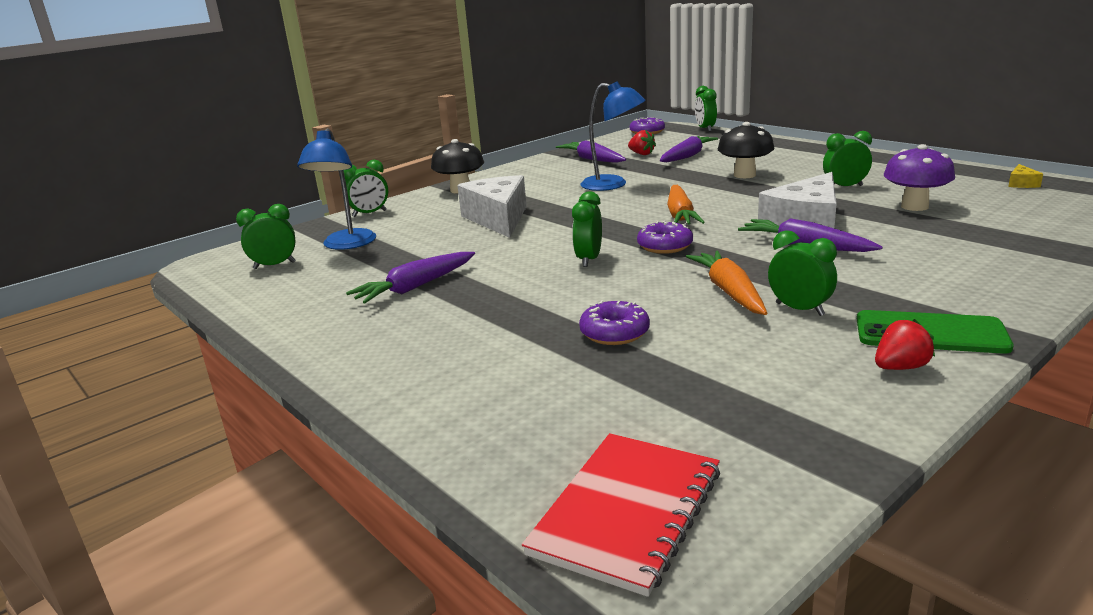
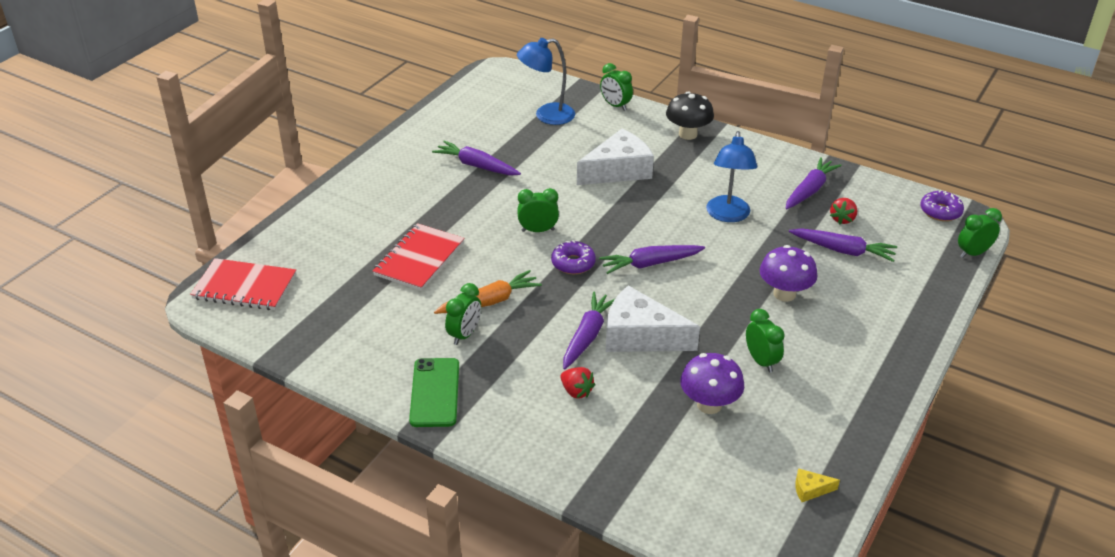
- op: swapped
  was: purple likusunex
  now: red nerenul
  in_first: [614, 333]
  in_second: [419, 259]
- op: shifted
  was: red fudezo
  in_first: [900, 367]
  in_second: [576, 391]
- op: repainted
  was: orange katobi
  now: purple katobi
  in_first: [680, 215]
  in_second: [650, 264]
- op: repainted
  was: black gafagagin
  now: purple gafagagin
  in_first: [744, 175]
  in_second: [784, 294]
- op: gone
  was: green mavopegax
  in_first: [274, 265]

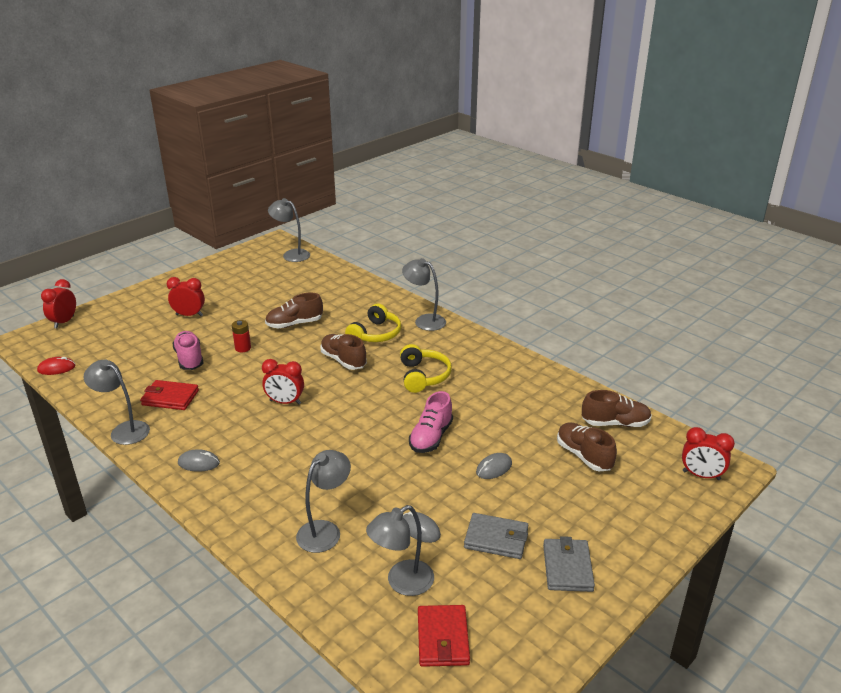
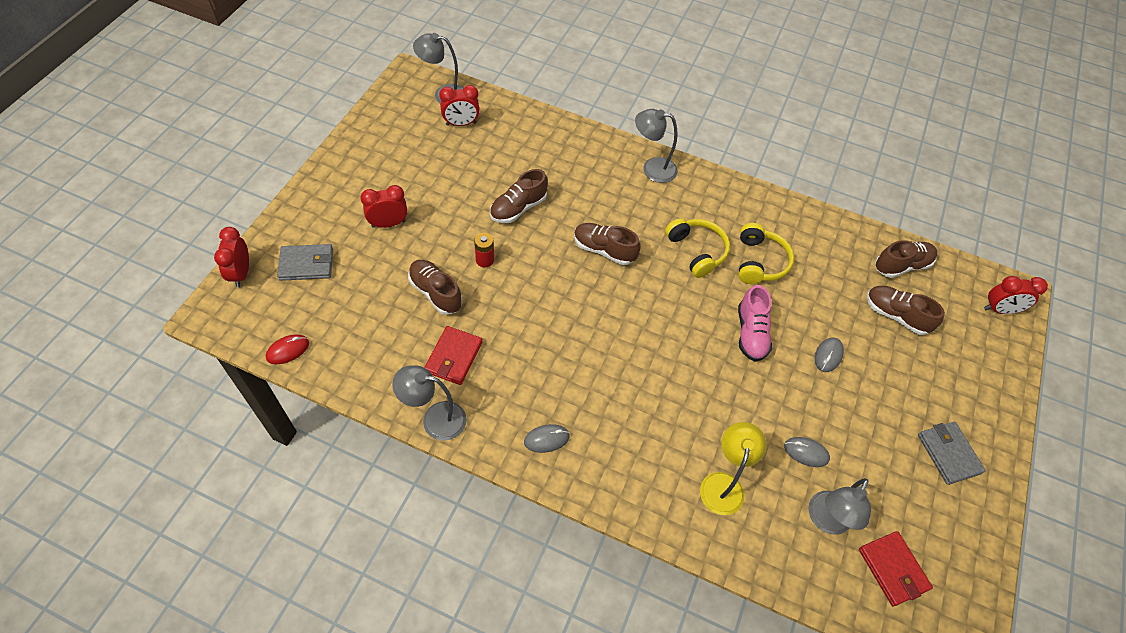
- op: shifted
  was: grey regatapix
  in_first: [496, 538]
  in_second: [306, 264]
- op: repainted
  was: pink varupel
  now: brown varupel
  in_first: [189, 359]
  in_second: [436, 293]
- op: rotated
  was: red regatapix
  in_first: [170, 398]
  in_second: [454, 357]
  clockwise: -60
- op: shifted
  was: red mavopegax
  in_first: [285, 402]
  in_second: [461, 124]
- op: repainted
  was: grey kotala
  now: yellow kotala
  in_first: [325, 530]
  in_second: [723, 484]
- op: shifted
  was: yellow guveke
  in_first: [375, 334]
  in_second: [760, 262]

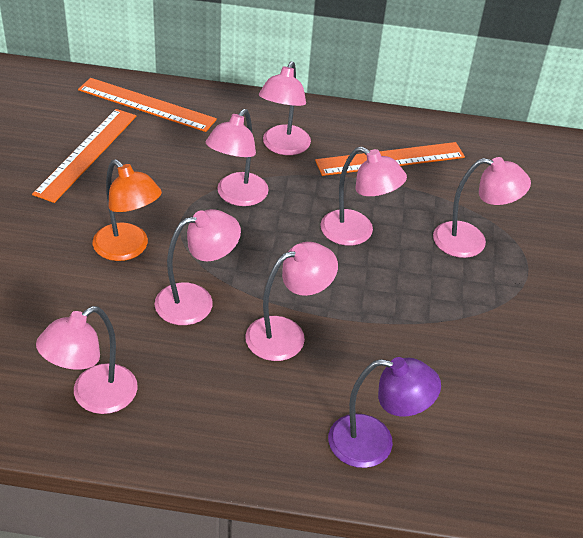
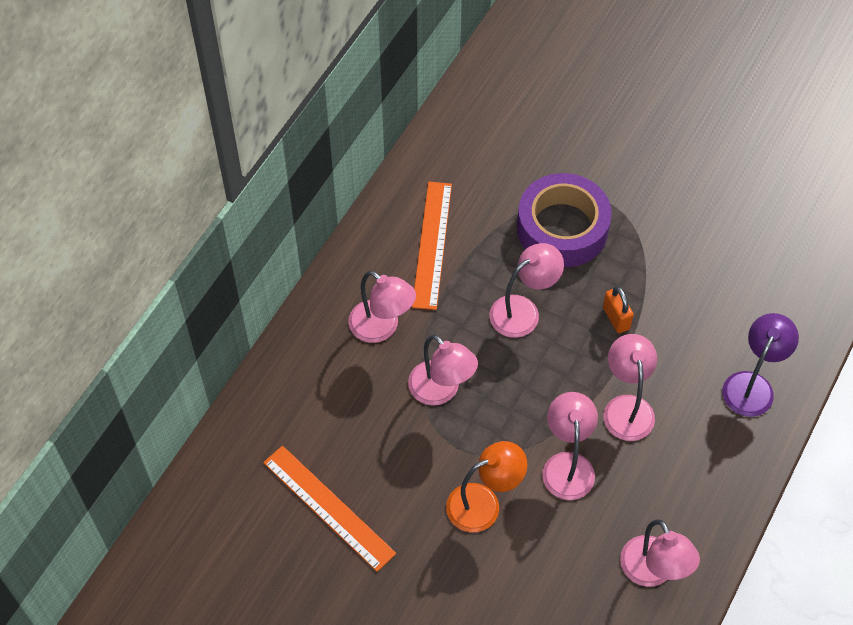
- op: swapped
  was: pink kotala
  now: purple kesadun
  in_first: [471, 242]
  in_second: [562, 228]
- op: new
  now: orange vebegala
  in_second: [616, 318]
- op: gone
  was: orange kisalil
  in_first: [146, 104]

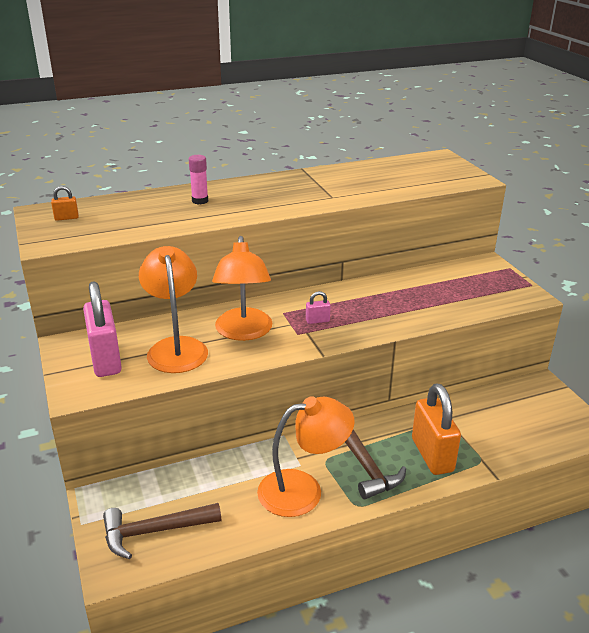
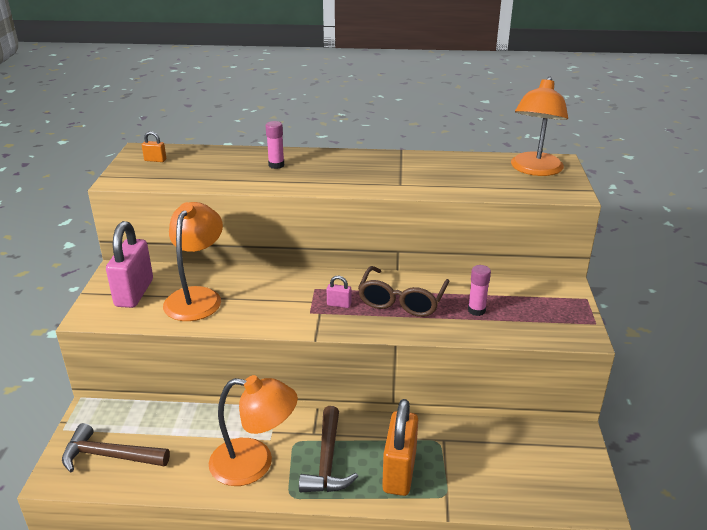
- op: new
  now: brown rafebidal
  in_second: [402, 300]
- op: new
  now: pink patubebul
  in_second: [476, 310]
- op: shifted
  was: orange kotala
  in_first: [243, 332]
  in_second: [534, 170]

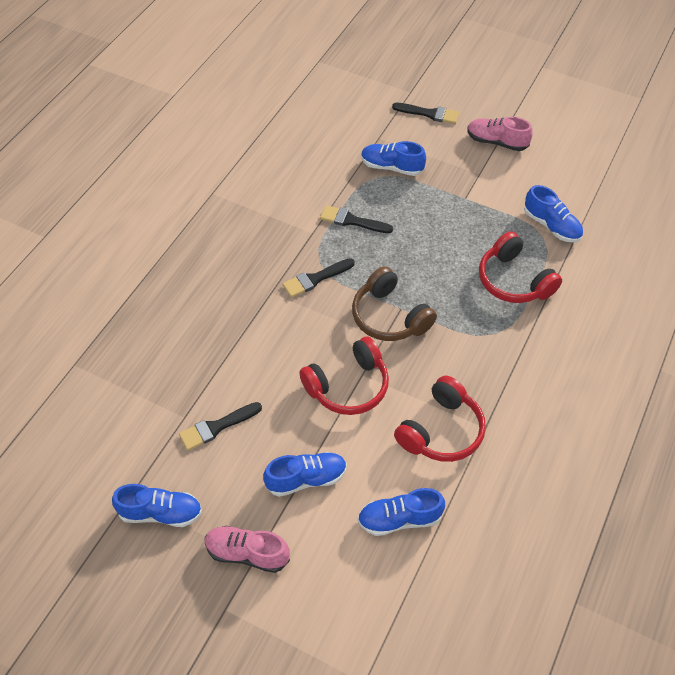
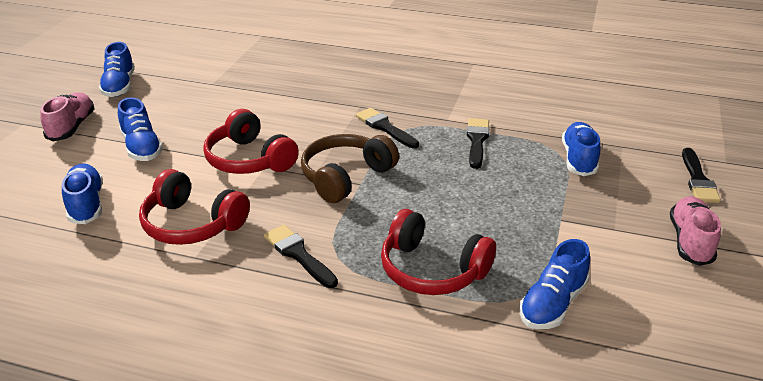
- op: shifted
  was: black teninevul
  in_first: [217, 427]
  in_second: [298, 255]
- op: rotated
  was: red guveke
  in_first: [513, 280]
  in_second: [432, 270]
  clockwise: -105

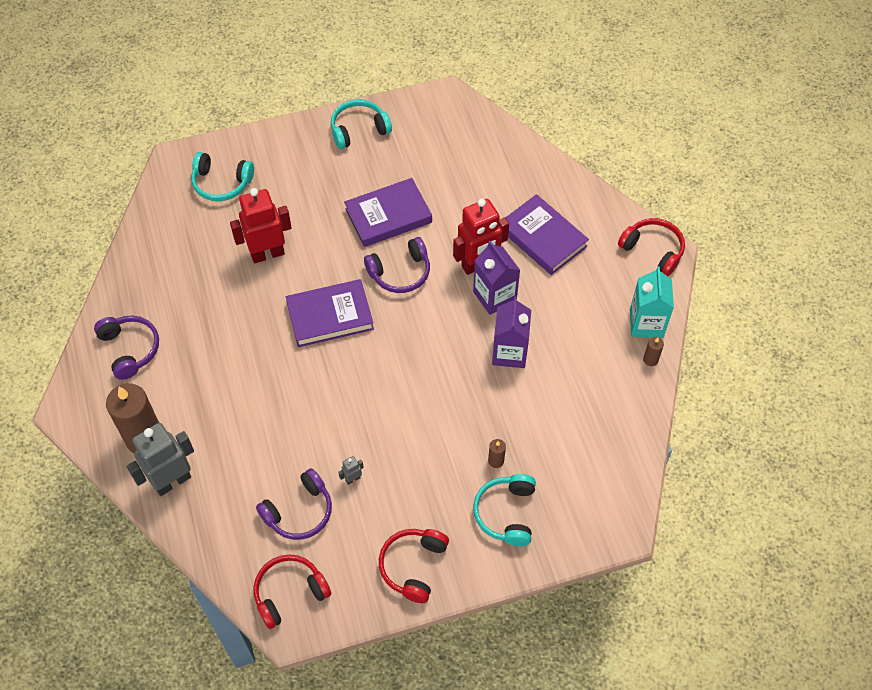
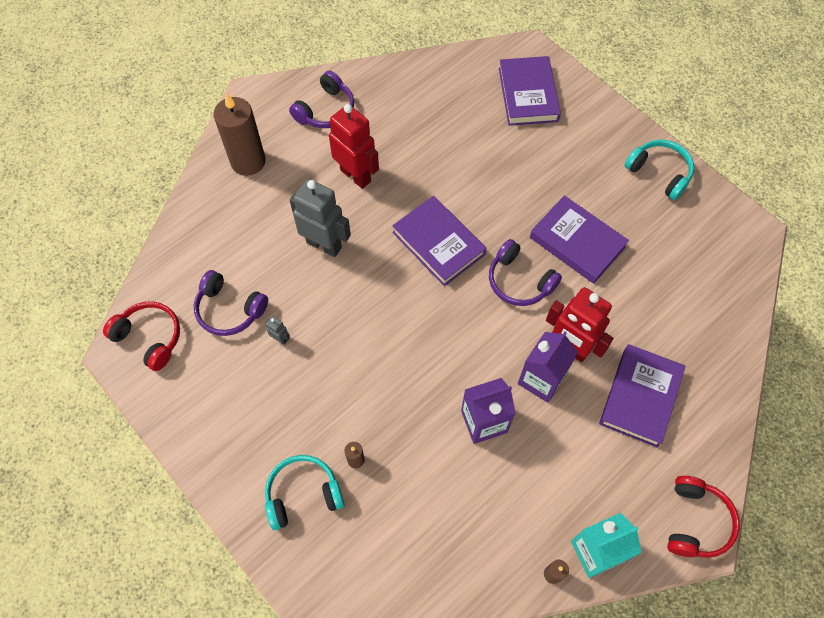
- op: shifted
  was: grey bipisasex
  in_first: [172, 481]
  in_second: [324, 245]
- op: shifted
  was: red bipisasex
  in_first: [267, 254]
  in_second: [356, 175]
- op: swapped
  was: turquoise guveke
  now: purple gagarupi
  in_first: [221, 183]
  in_second: [528, 94]
- op: gone
  was: red guveke
  in_first: [413, 566]

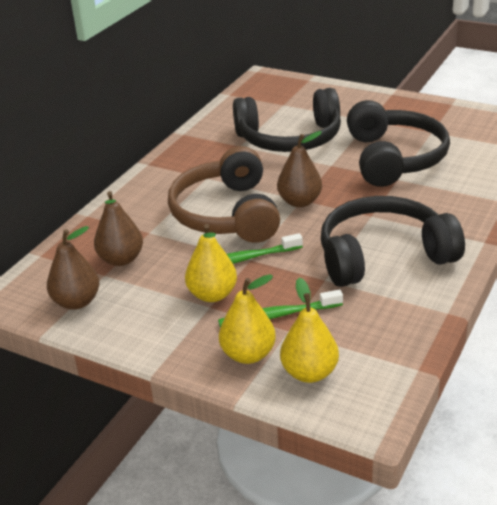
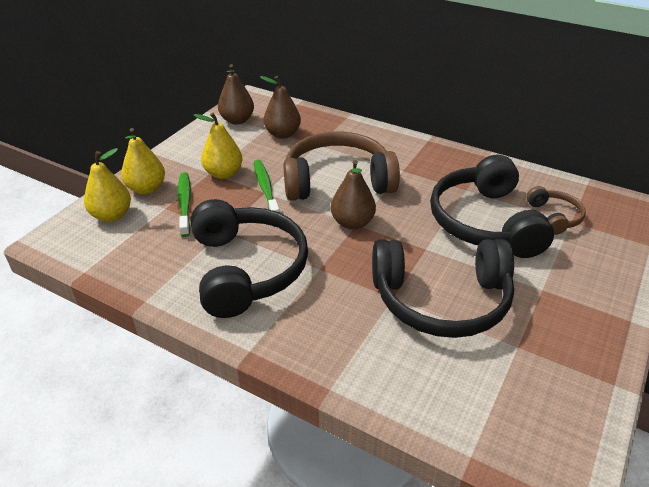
- op: new
  now: brown guveke
  in_second: [554, 217]

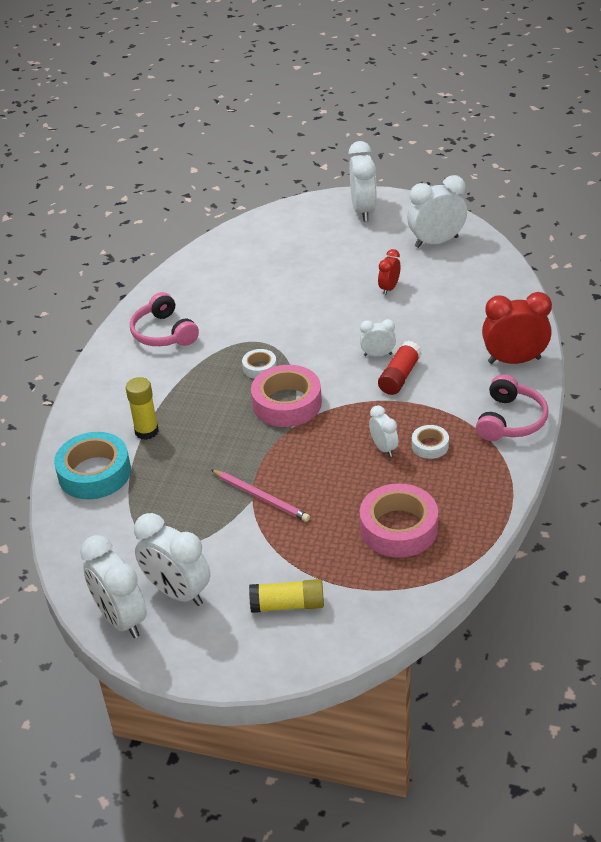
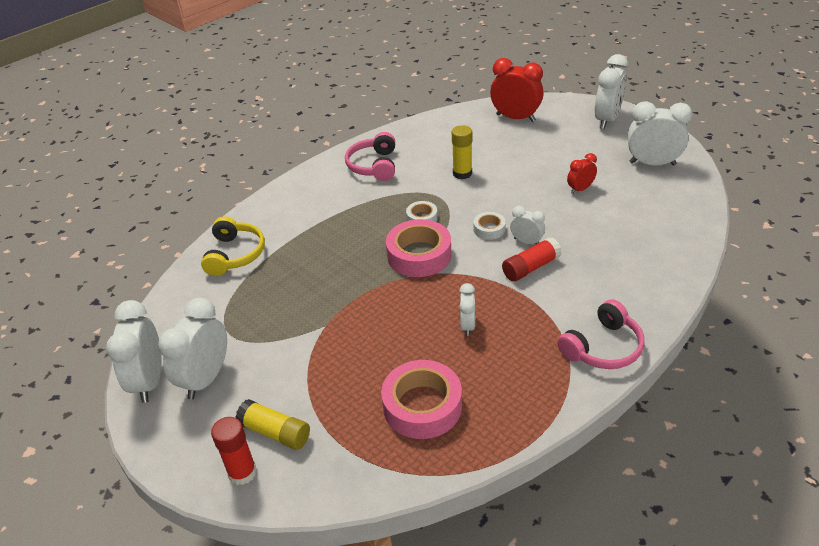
- op: rotated
  was: white mavopegax
  in_first: [177, 592]
  in_second: [206, 379]
  clockwise: 45
- op: swapped
  was: turquoise kesadun
  now: yellow guveke
  in_first: [94, 473]
  in_second: [235, 254]
- op: new
  now: red patubebul
  in_second: [242, 472]
- op: shifted
  was: yellow patubebul
  in_first: [146, 431]
  in_second: [462, 173]
- op: shifted
  was: white kesadun
  in_first: [430, 446]
  in_second: [489, 229]
- op: shifted
  was: red mavopegax
  in_first: [514, 360]
  in_second: [515, 118]
- op: gone
  was: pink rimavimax
  in_first: [261, 497]

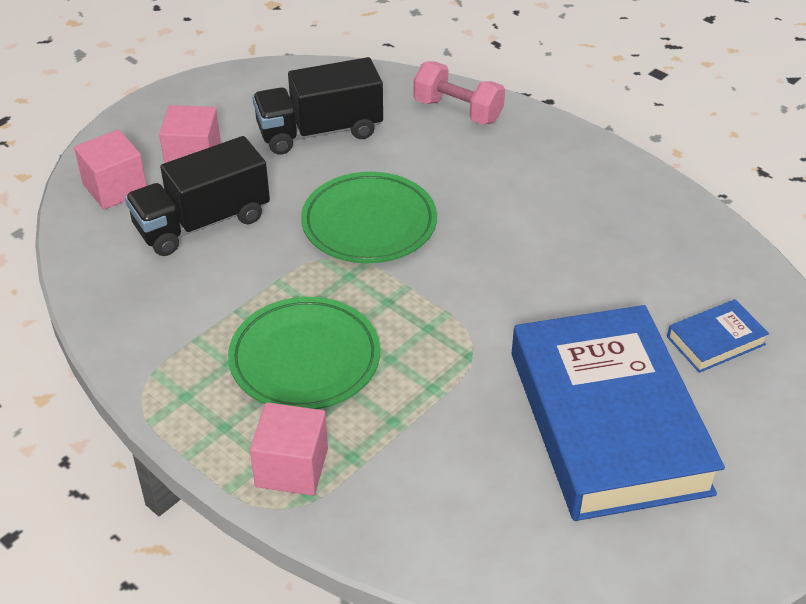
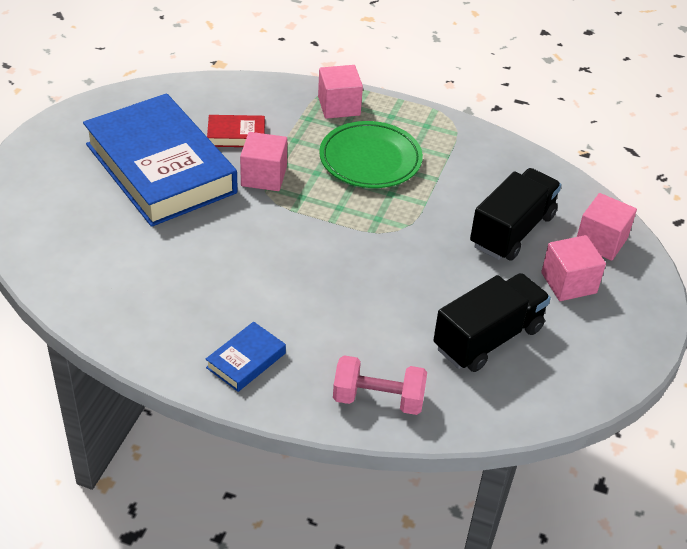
- op: shifted
  was: blue gagarupi
  in_first: [715, 340]
  in_second: [246, 360]
- op: new
  now: red gagarupi
  in_second: [236, 135]
- op: new
  now: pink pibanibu
  in_second: [264, 176]
- op: gone
  was: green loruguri
  in_first: [369, 224]

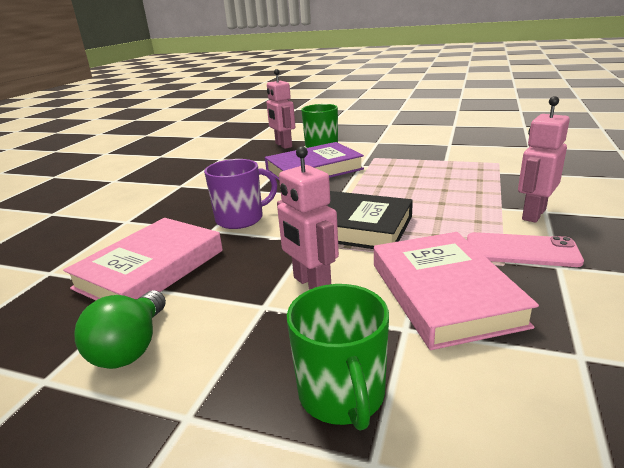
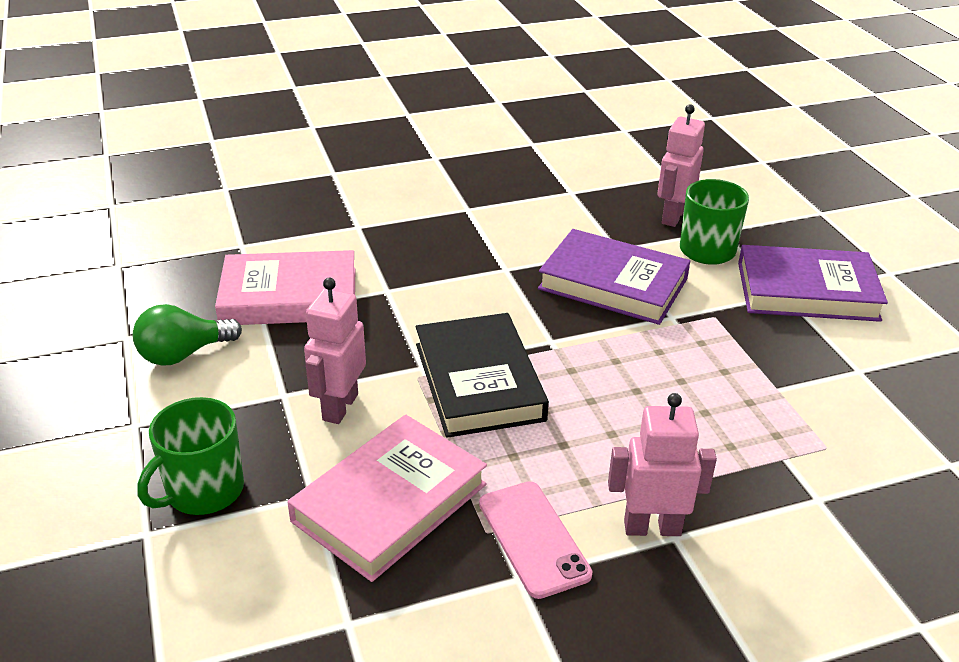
- op: new
  now: purple gagarupi
  in_second: [807, 291]
- op: gone
  was: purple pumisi
  in_first: [241, 219]

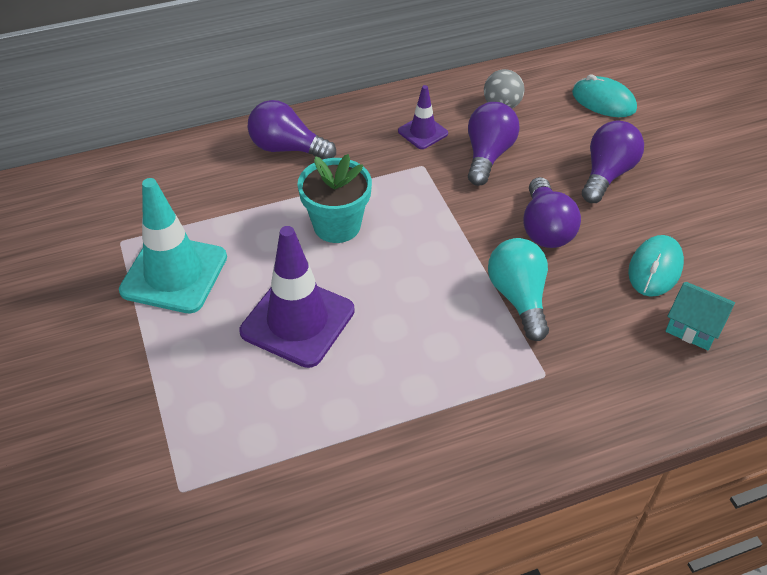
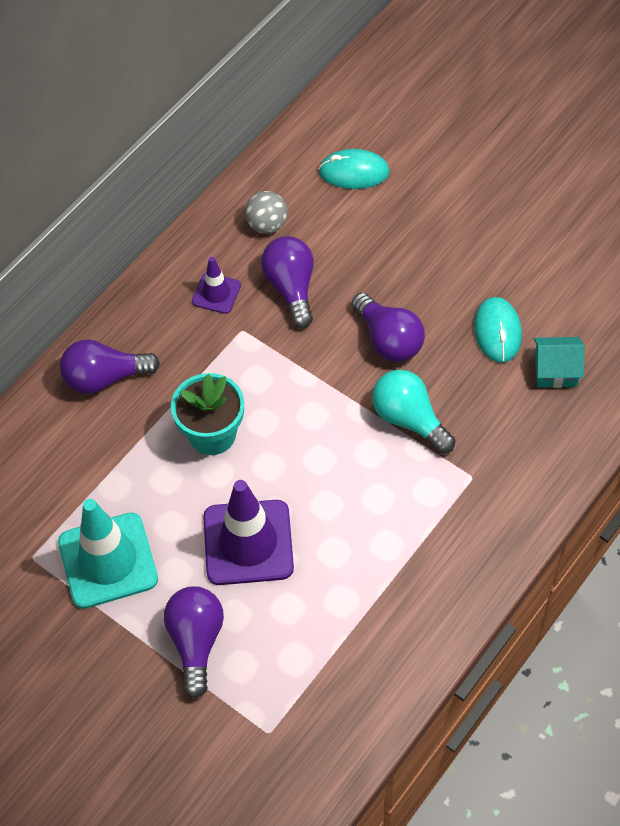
- op: shifted
  was: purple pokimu
  in_first: [607, 174]
  in_second: [196, 641]

